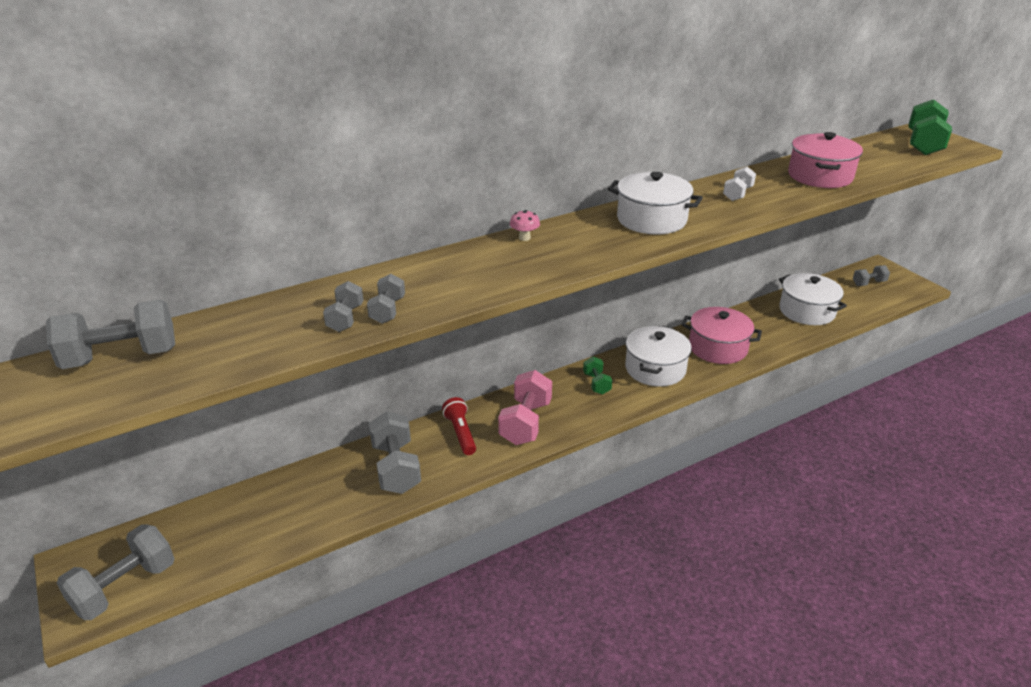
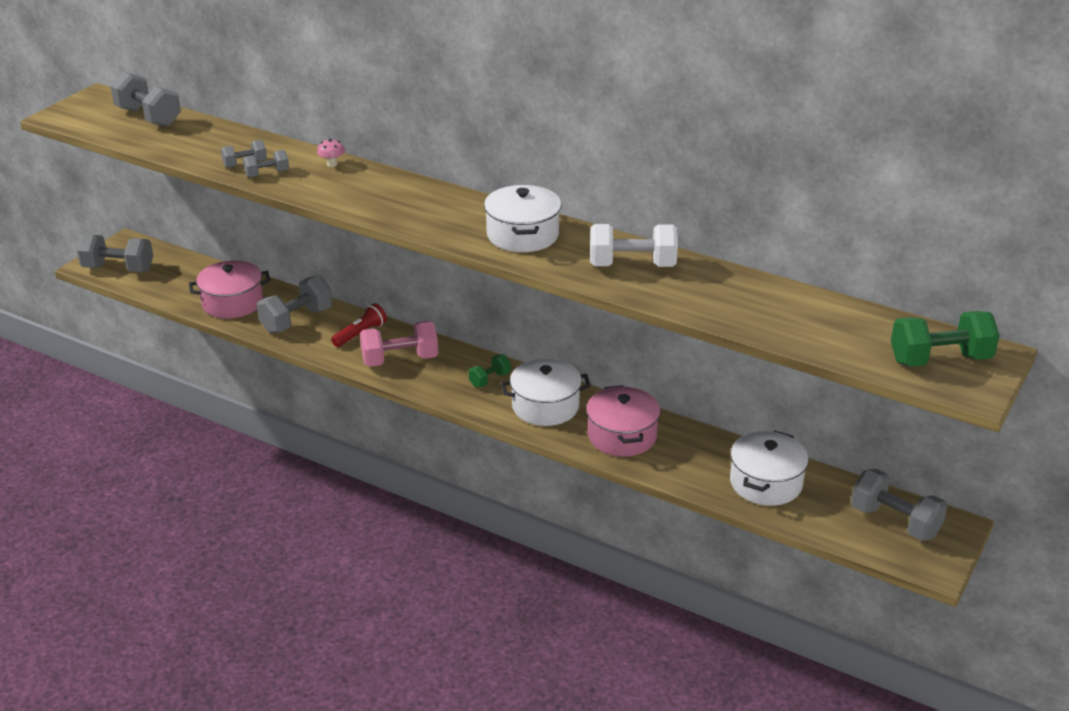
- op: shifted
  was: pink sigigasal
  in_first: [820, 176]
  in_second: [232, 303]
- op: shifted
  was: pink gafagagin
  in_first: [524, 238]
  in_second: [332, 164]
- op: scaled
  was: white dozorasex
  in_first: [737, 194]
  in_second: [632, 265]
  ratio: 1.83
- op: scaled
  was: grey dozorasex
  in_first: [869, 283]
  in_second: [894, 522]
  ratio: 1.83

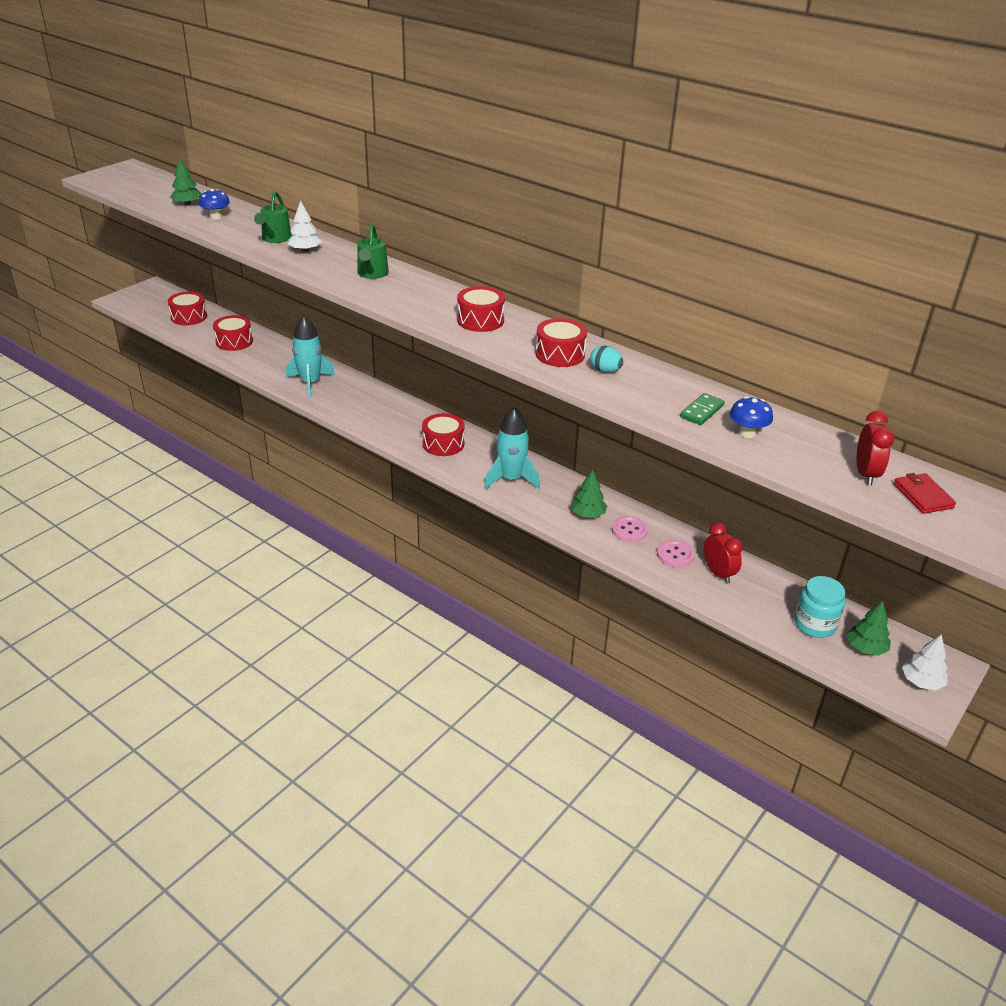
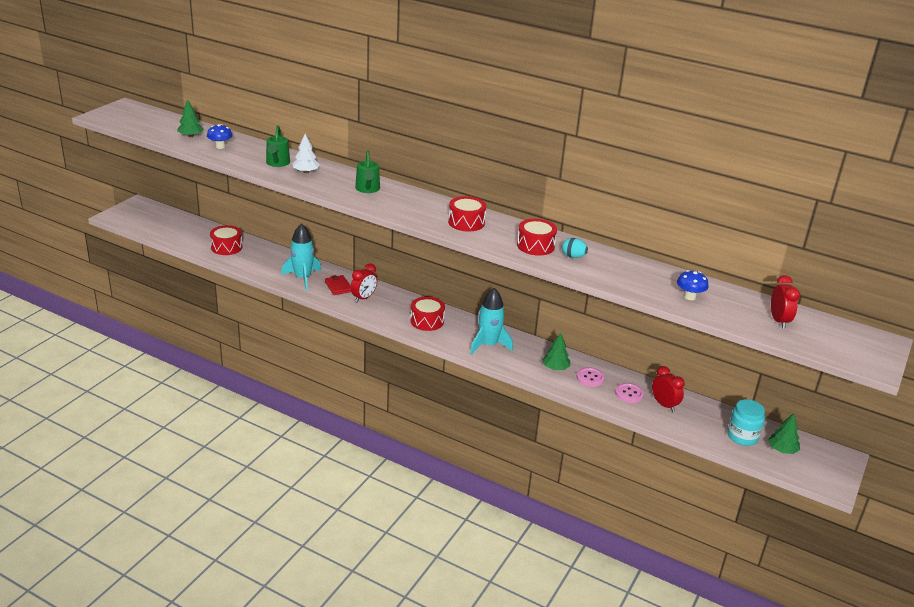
- op: shifted
  was: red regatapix
  in_first: [922, 496]
  in_second: [338, 286]
- op: new
  now: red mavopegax
  in_second: [363, 298]
- op: gone
  was: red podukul
  in_first: [189, 317]
- op: gone
  was: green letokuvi
  in_first: [702, 411]
- op: gone
  was: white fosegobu
  in_first: [921, 681]

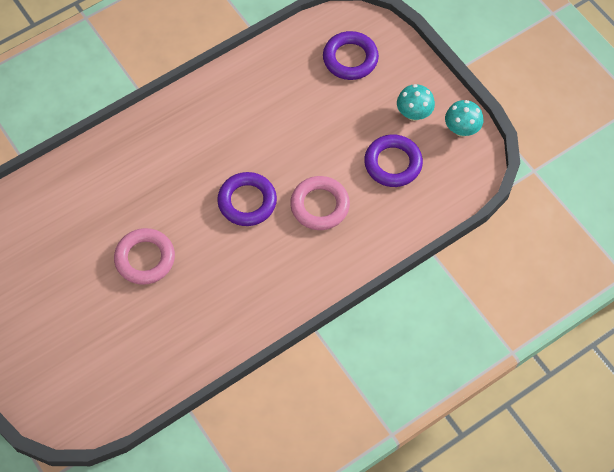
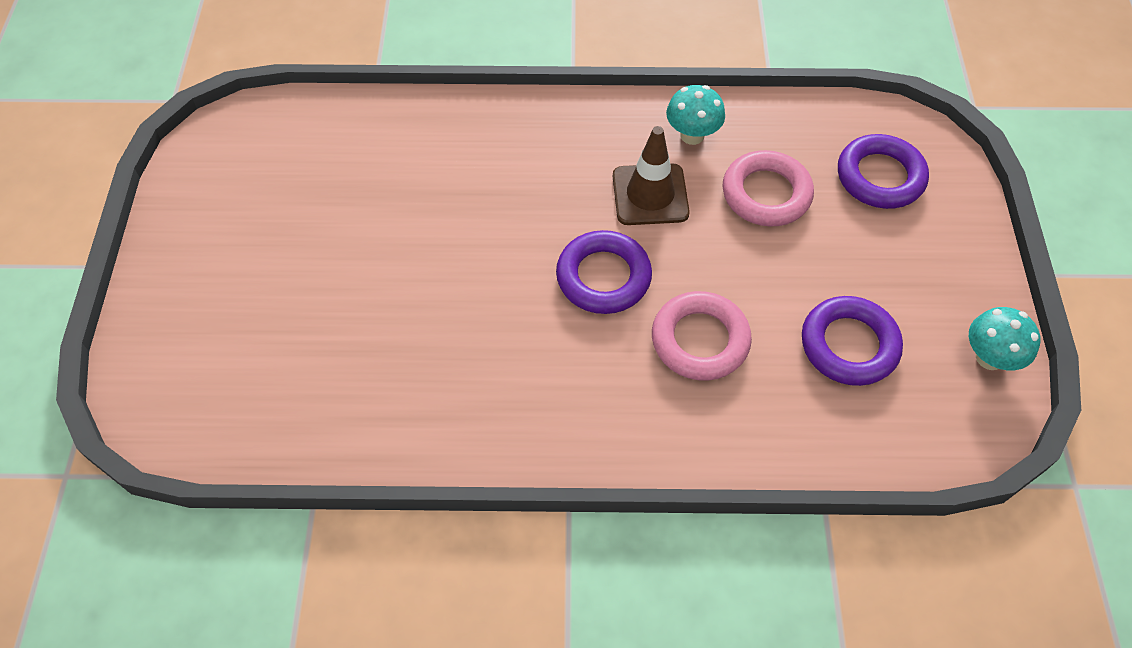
- op: new
  now: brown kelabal
  in_second: [650, 195]
- op: shifted
  was: turquoise gafagagin
  in_first: [414, 114]
  in_second: [692, 135]
- op: shifted
  was: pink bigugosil
  in_first: [145, 259]
  in_second: [766, 194]

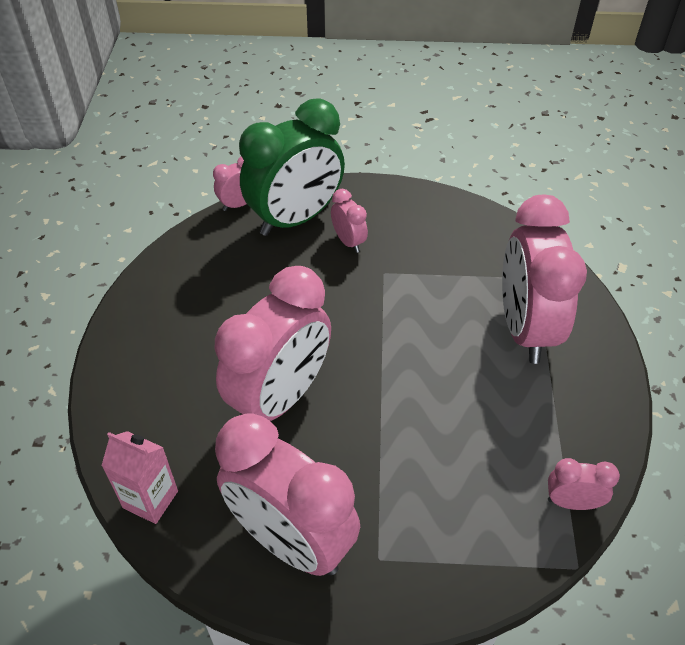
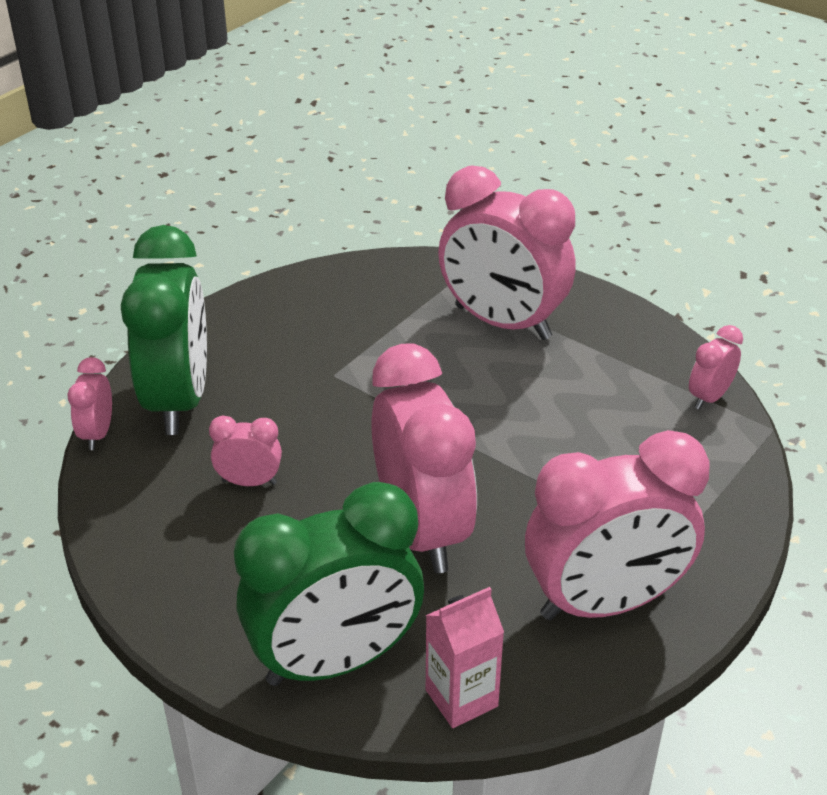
- op: shifted
  was: pink mavopegax
  in_first: [349, 242]
  in_second: [249, 482]
- op: new
  now: green mavopegax
  in_second: [335, 661]

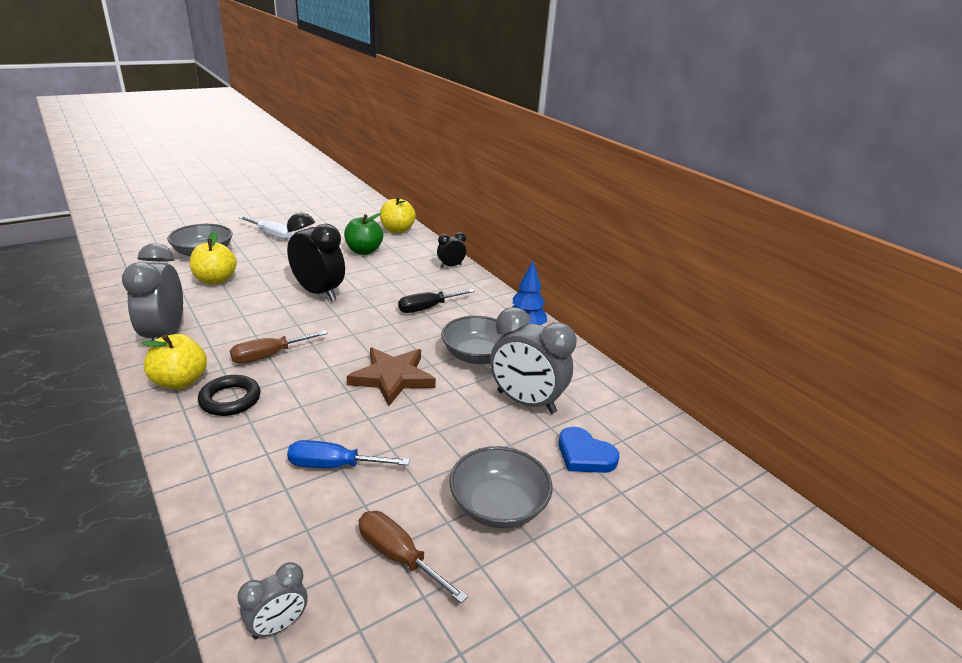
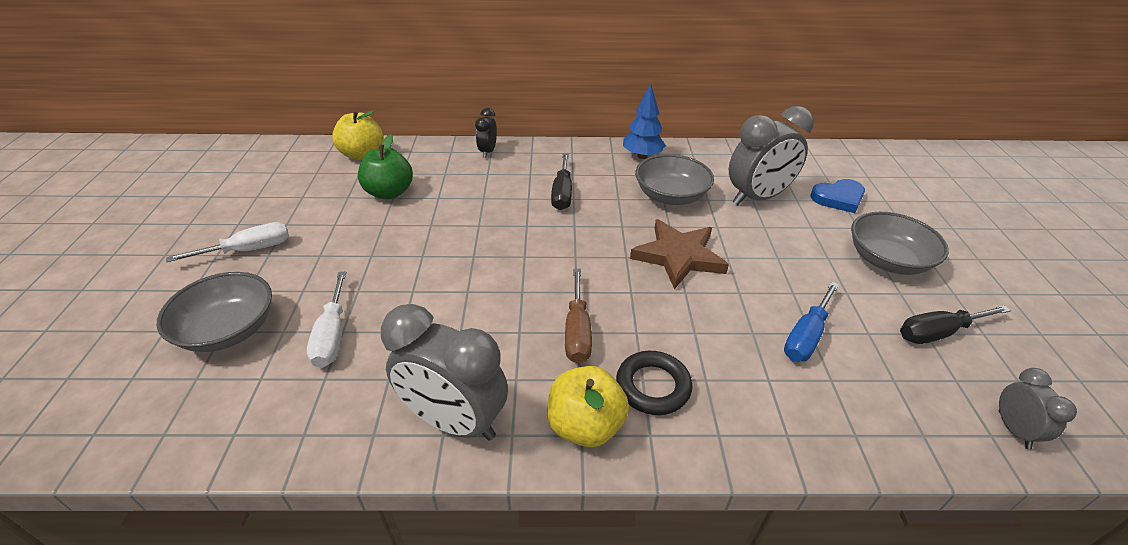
- op: swapped
  was: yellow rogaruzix
  now: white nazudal
  in_first: [215, 280]
  in_second: [332, 335]
- op: repainted
  was: brown nazudal
  now: black nazudal
  in_first: [398, 556]
  in_second: [938, 333]
- op: gone
  was: black mavopegax
  in_first: [318, 293]

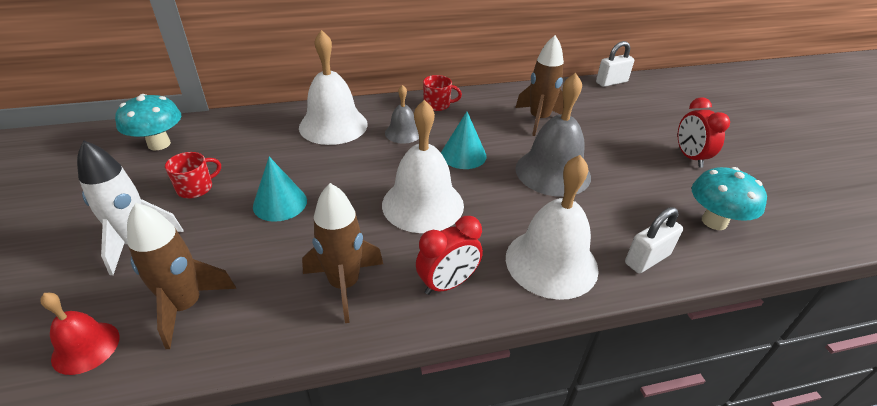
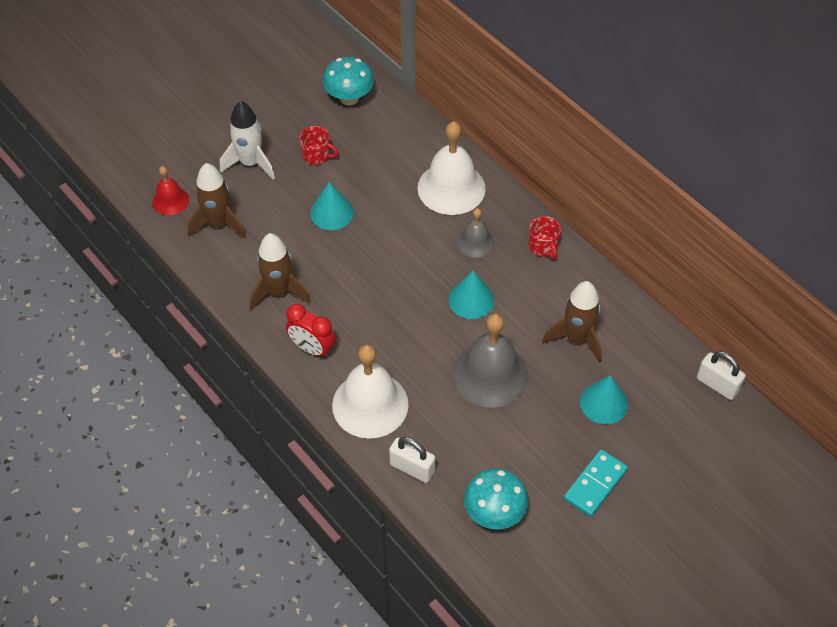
- op: swapped
  was: red mavopegax
  now: turquoise letokuvi
  in_first: [690, 157]
  in_second: [595, 484]
- op: new
  now: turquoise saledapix
  in_second: [604, 403]
- op: gone
  was: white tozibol
  in_first: [423, 204]

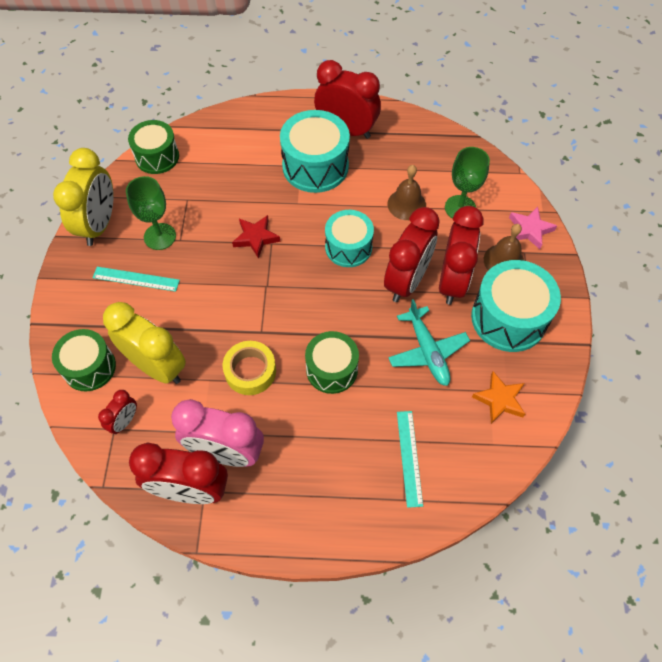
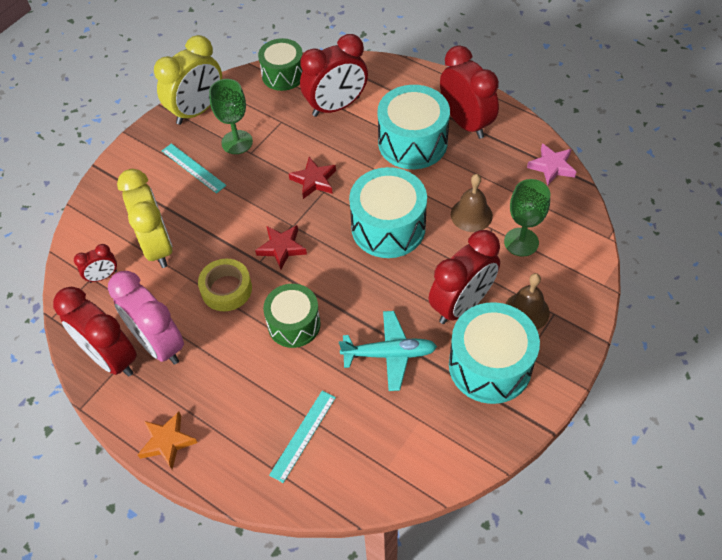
- op: shifted
  was: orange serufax
  in_first: [499, 400]
  in_second: [167, 442]
- op: new
  now: red serufax
  in_second: [281, 248]
- op: shifted
  was: red mavopegax
  in_first: [407, 281]
  in_second: [336, 106]
- op: rotated
  was: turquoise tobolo
  in_first: [427, 351]
  in_second: [389, 354]
  clockwise: -105
- op: scaled
  was: turquoise podukul
  in_first: [348, 247]
  in_second: [388, 227]
  ratio: 1.5
- op: shifted
  was: pink serufax
  in_first: [529, 230]
  in_second: [552, 166]
- op: gone
  was: green podukul
  in_first: [89, 367]

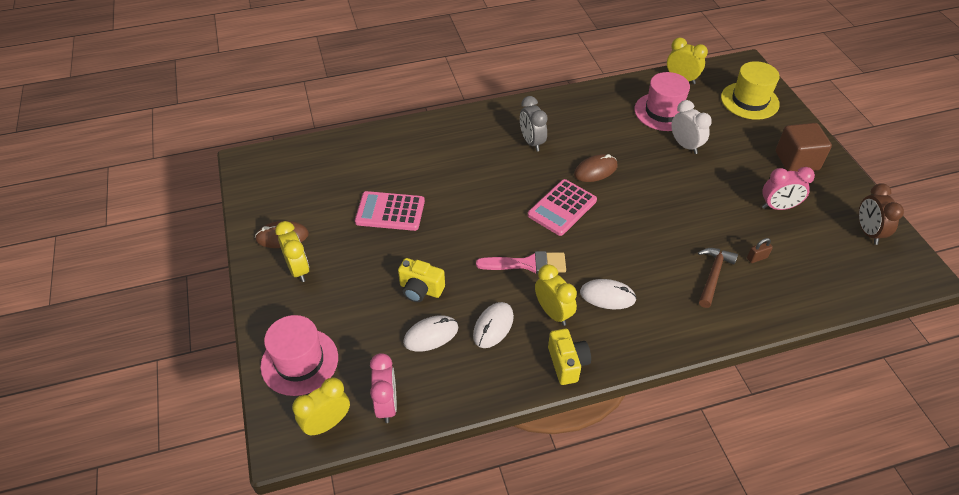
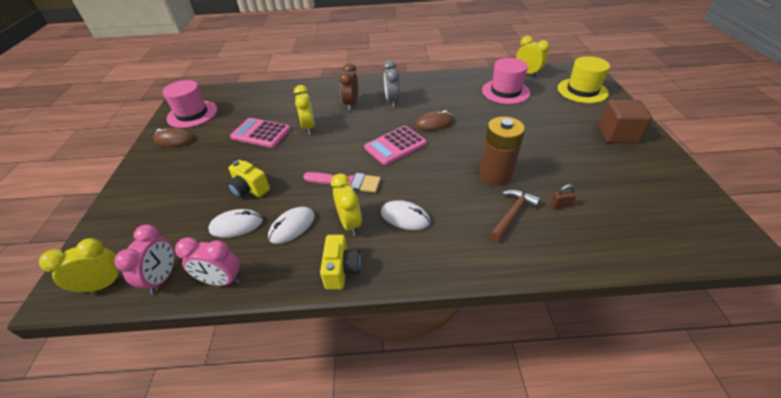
- op: shifted
  was: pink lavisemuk
  in_first: [299, 361]
  in_second: [192, 114]
- op: shifted
  was: pink mavopegax
  in_first: [778, 207]
  in_second: [222, 280]
- op: shifted
  was: yellow mavopegax
  in_first: [298, 269]
  in_second: [308, 127]
- op: shifted
  was: brown mavopegax
  in_first: [868, 232]
  in_second: [351, 104]
- op: new
  now: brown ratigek
  in_second: [495, 175]
- op: gone
  was: white mavopegax
  in_first: [685, 145]

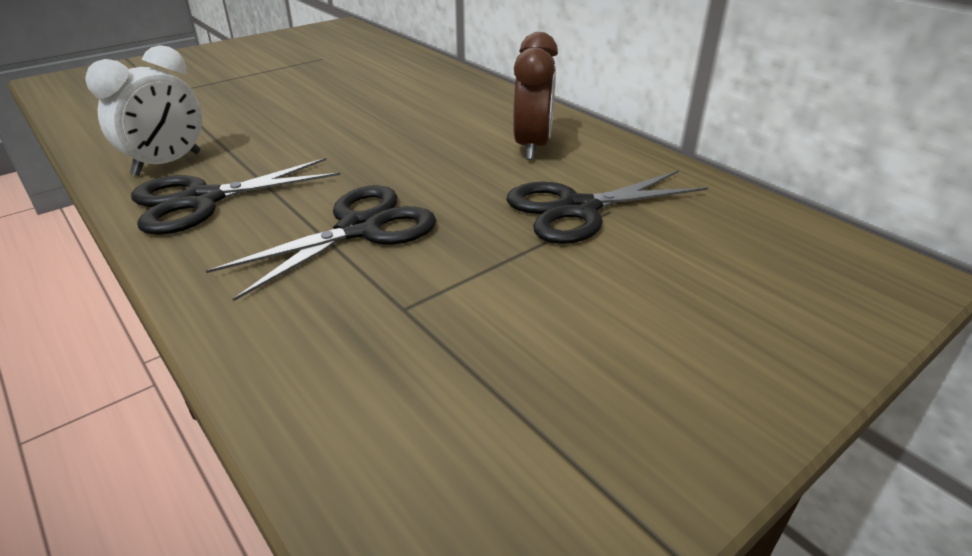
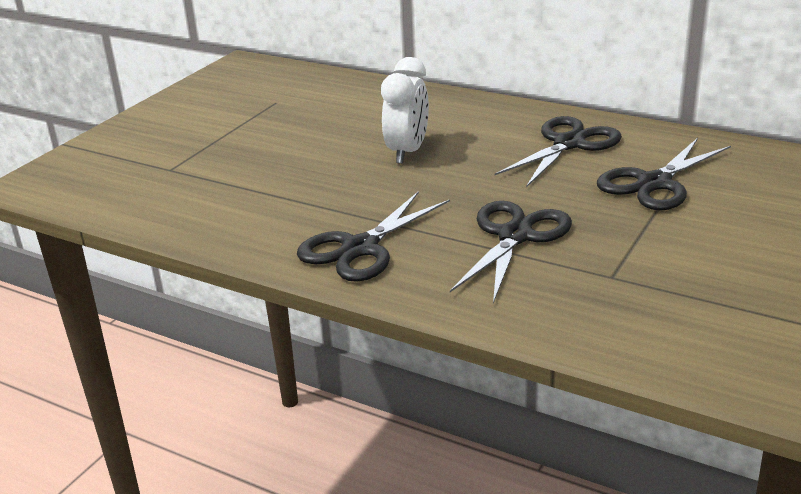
- op: shifted
  was: white mavopegax
  in_first: [167, 164]
  in_second: [407, 152]
- op: swapped
  was: brown mavopegax
  now: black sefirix
  in_first: [532, 147]
  in_second: [569, 144]

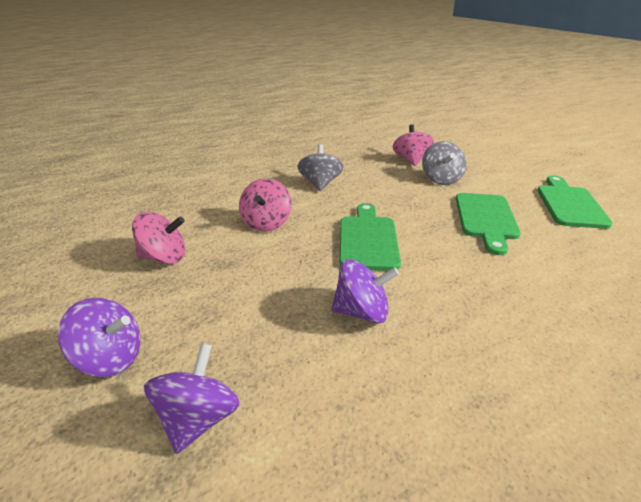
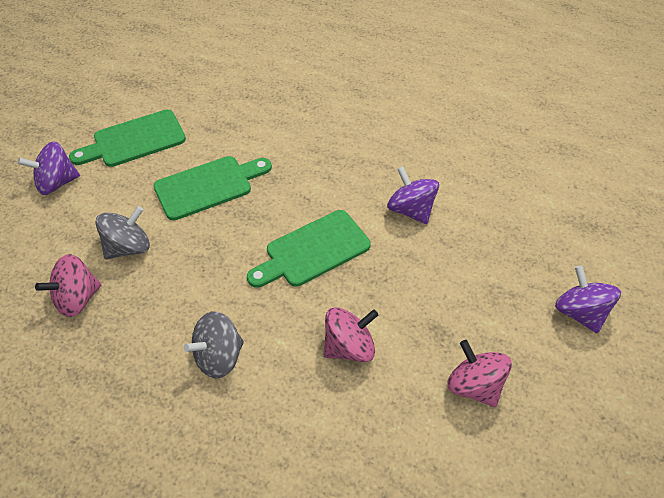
- op: shifted
  was: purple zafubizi
  in_first: [198, 420]
  in_second: [56, 183]

